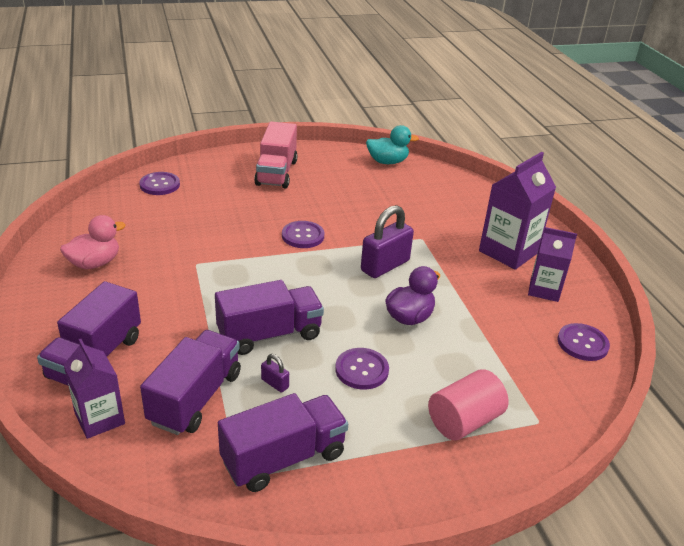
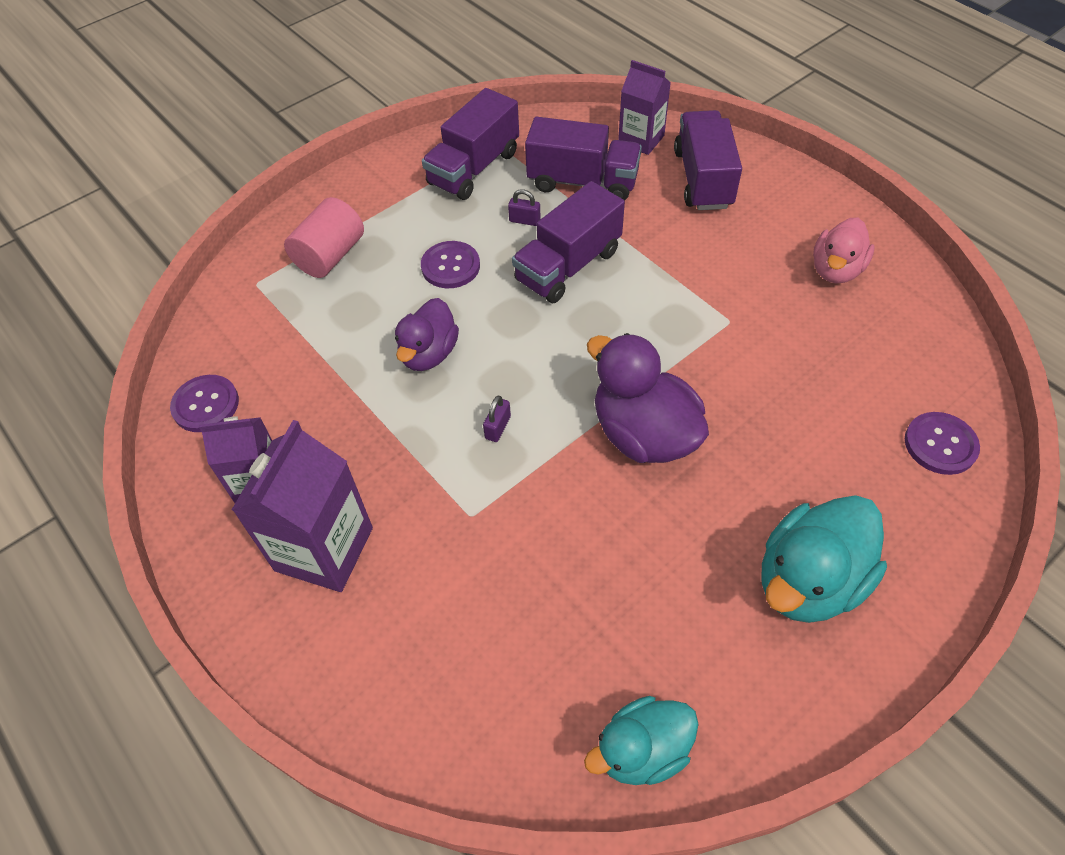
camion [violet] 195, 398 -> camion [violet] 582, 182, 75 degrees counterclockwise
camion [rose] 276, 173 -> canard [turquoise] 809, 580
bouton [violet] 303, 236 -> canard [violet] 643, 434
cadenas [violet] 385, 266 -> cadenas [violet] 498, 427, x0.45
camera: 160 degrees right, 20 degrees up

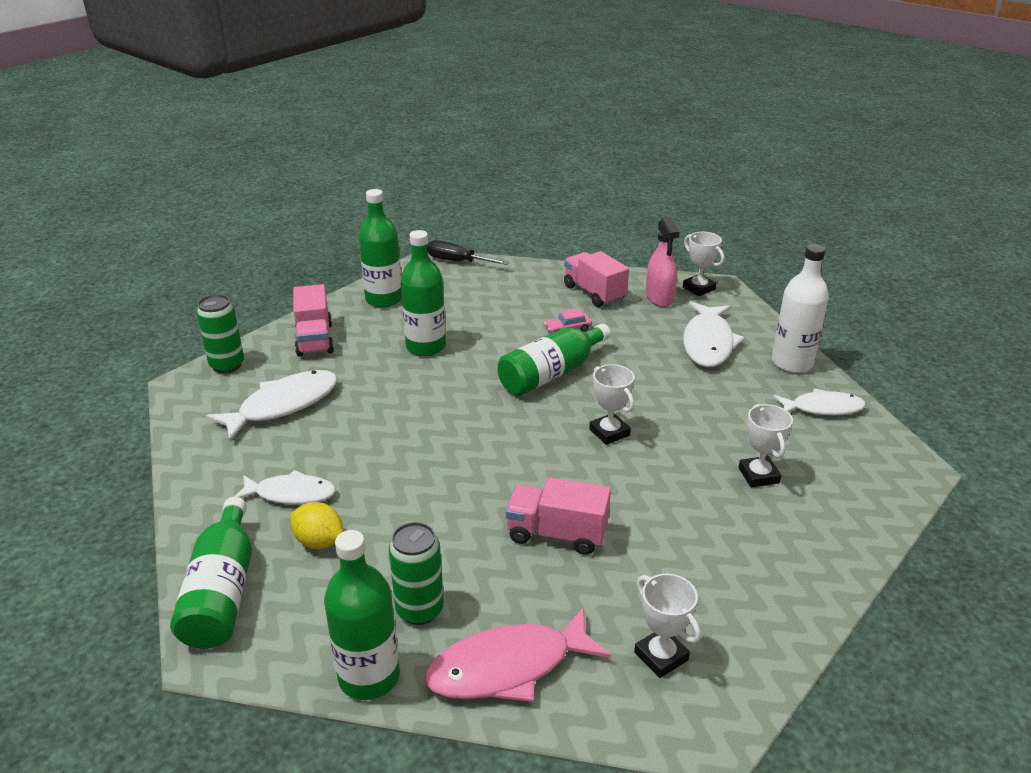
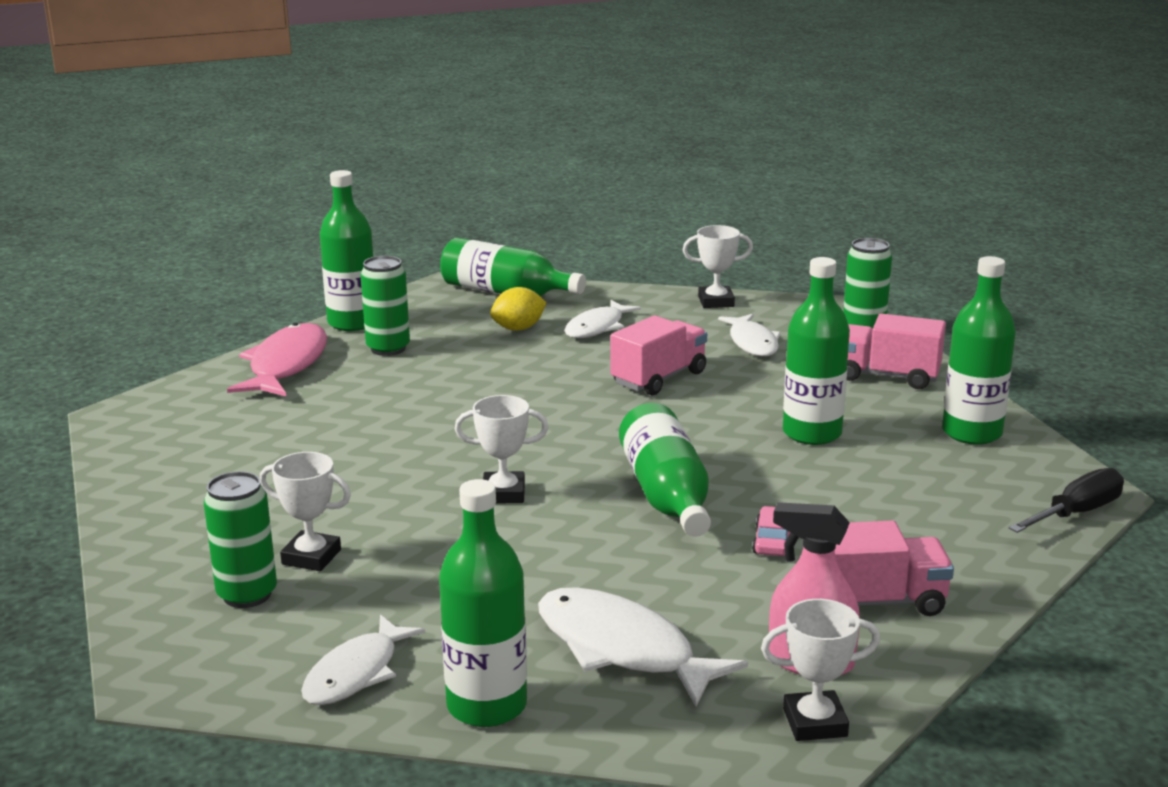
poisson [blanc] 283, 405 -> poisson [blanc] 752, 343, x0.67
camion [rose] 557, 534 -> camion [rose] 659, 378, relocated
trophée [blanc] 661, 656 -> trophée [blanc] 716, 302, relocated
bouteille [blanc] 792, 363 -> bouteille [vert] 487, 705
none -> canette [vert] 247, 595
camera: 120 degrees right, 10 degrees down

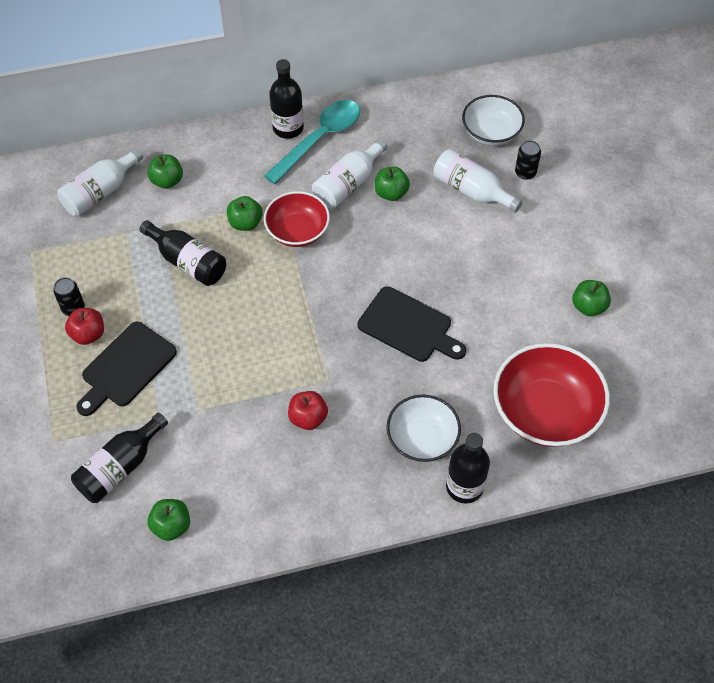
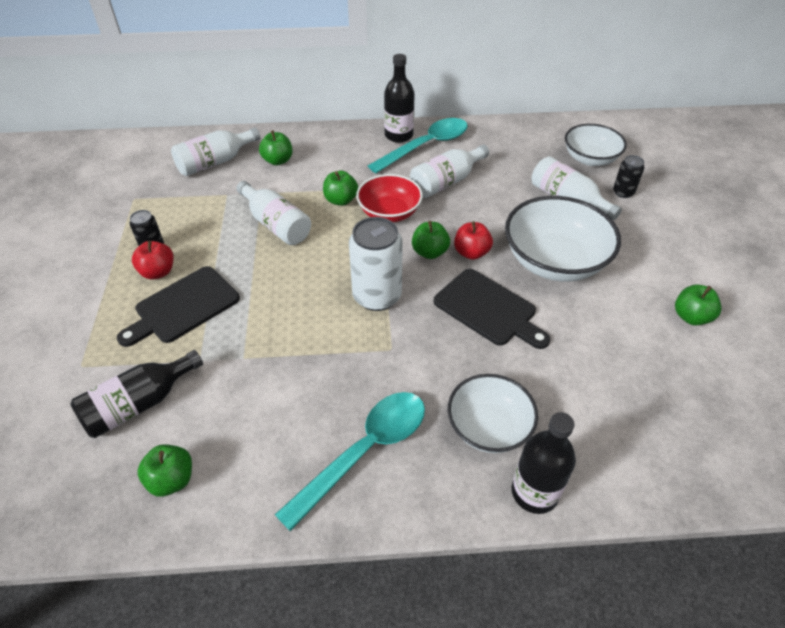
bouteille [noir] 188, 262 -> bouteille [blanc] 276, 224
pomme [rouge] 308, 418 -> pomme [rouge] 471, 253, relocated
pomme [vert] 391, 193 -> pomme [vert] 430, 252, relocated
bol [rouge] 545, 411 -> none
none -> cuillère [turquoise] 365, 451
none -> canette [blanc] 377, 296
none -> bol [blanc] 554, 261
camera: 10 degrees right, 10 degrees down

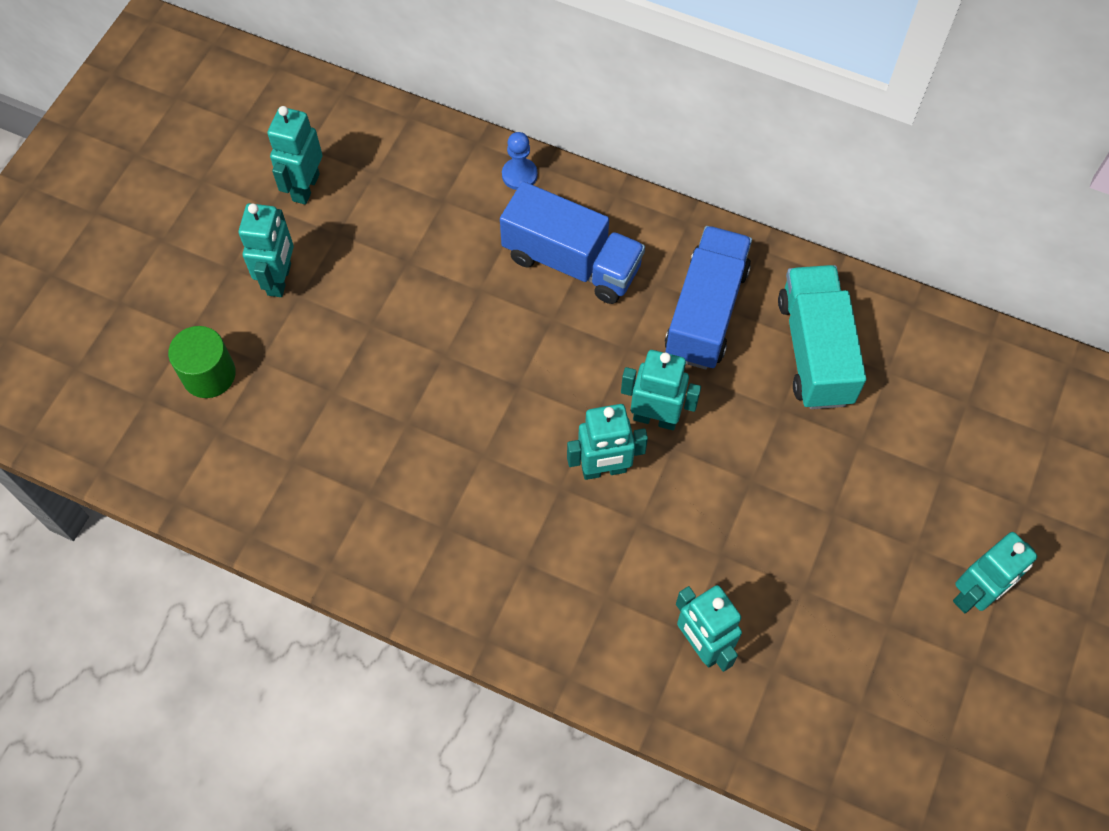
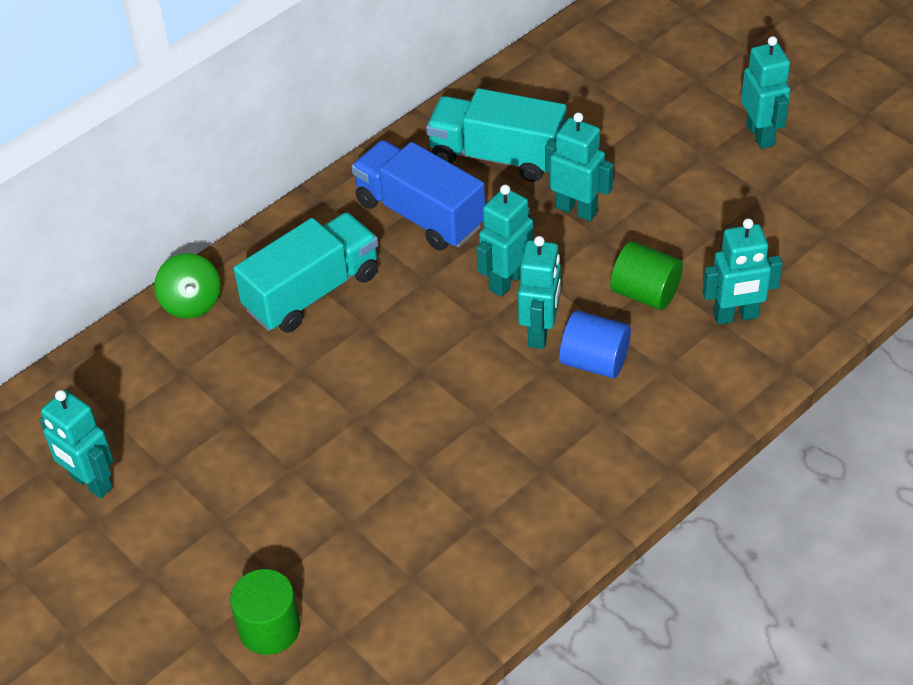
robot [turquoise] 280, 279 -> robot [turquoise] 576, 209, relocated
camion [bleu] 571, 262 -> camion [turquoise] 312, 292
pion [bleu] 519, 175 -> toupie [vert] 191, 303
none -> cylindre [bleu] 594, 361
none -> cylindre [vert] 645, 293
camera: 65 degrees left, 15 degrees down

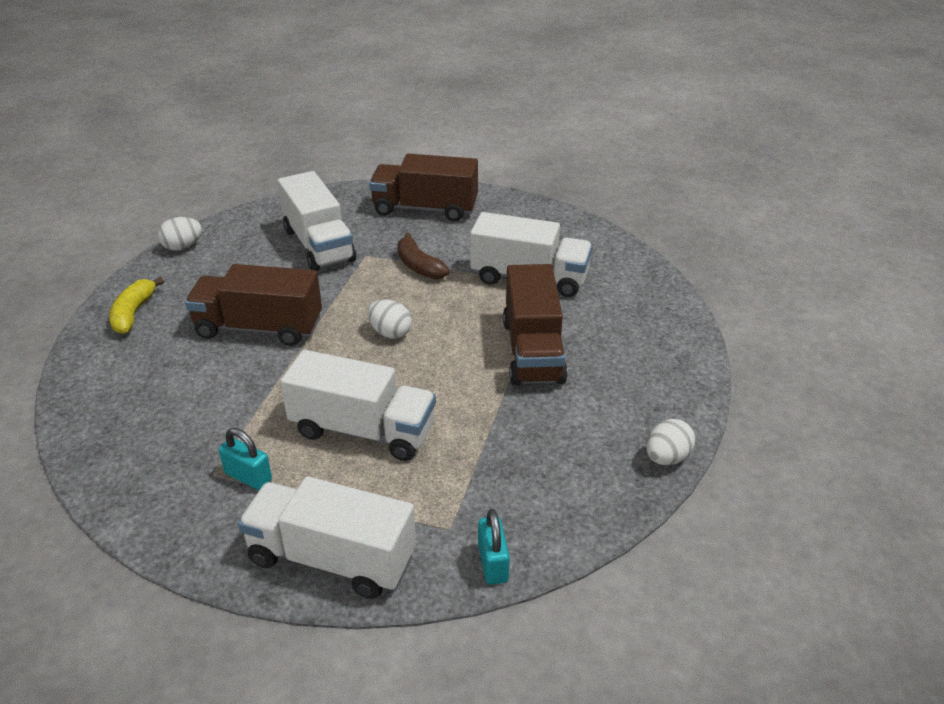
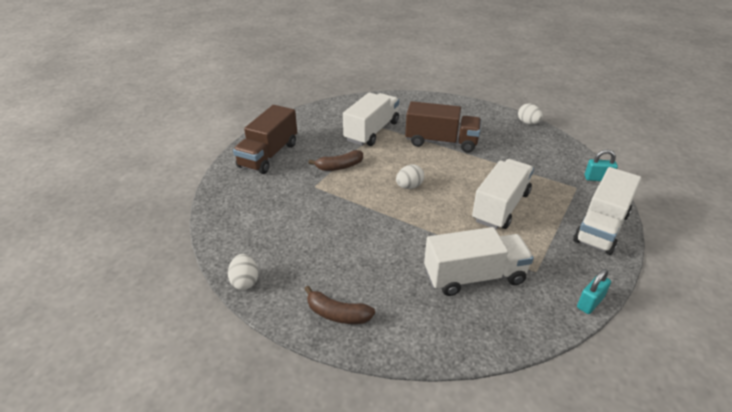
banane [jaune] 133, 313 -> banane [marron] 337, 314
camion [marron] 259, 328 -> none
cadenas [turquoise] 248, 476 -> cadenas [turquoise] 590, 302, relocated
camion [blanc] 319, 245 -> camion [blanc] 474, 276, relocated
camera: 75 degrees left, 0 degrees up

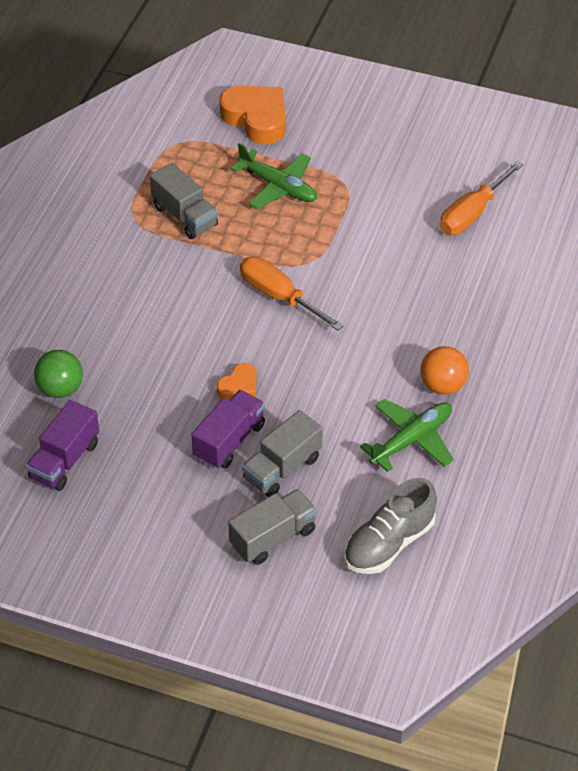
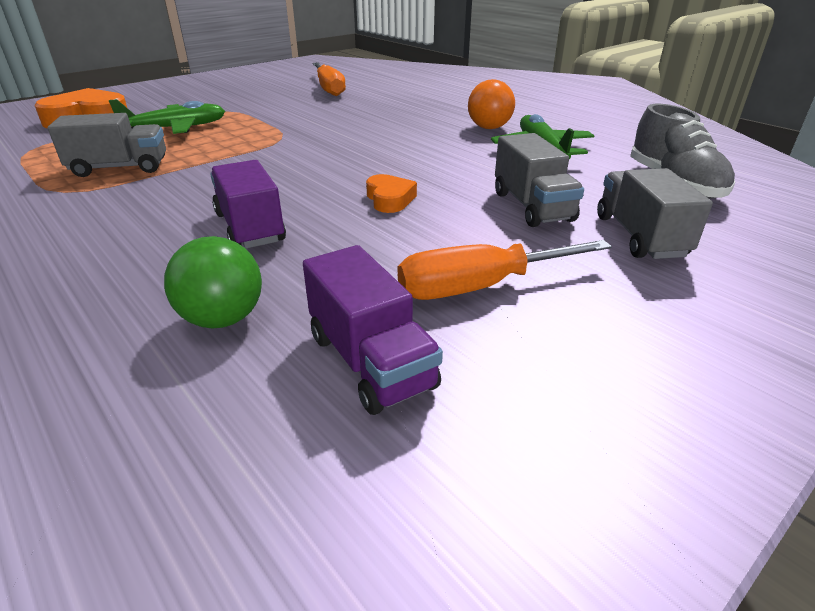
camion [violet] 229, 441 -> camion [violet] 250, 227, relocated
tournevis [orange] 279, 296 -> tournevis [orange] 480, 287, relocated
camera: 60 degrees left, 15 degrees down

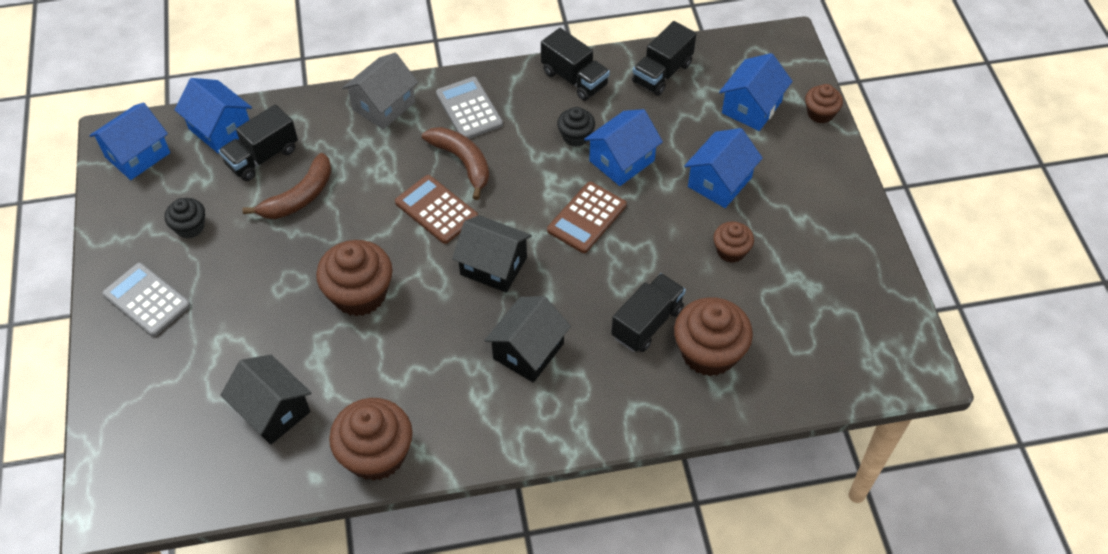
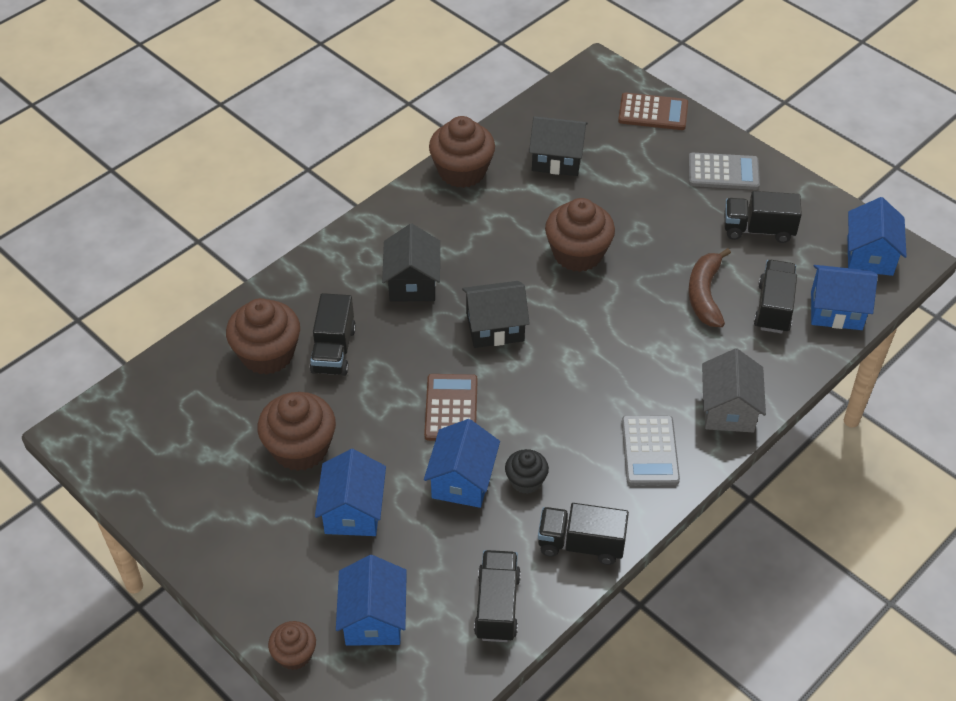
muffin [noir] 190, 227 -> camion [noir] 758, 230
calculatrice [marron] 436, 210 -> calculatrice [marron] 653, 112, relocated
banane [marron] 462, 162 -> none
calculatrice [gris] 469, 109 -> calculatrice [gris] 650, 451, 60 degrees clockwise
muffin [marron] 731, 251 -> muffin [marron] 300, 448, x1.80
camera: 145 degrees right, 5 degrees down

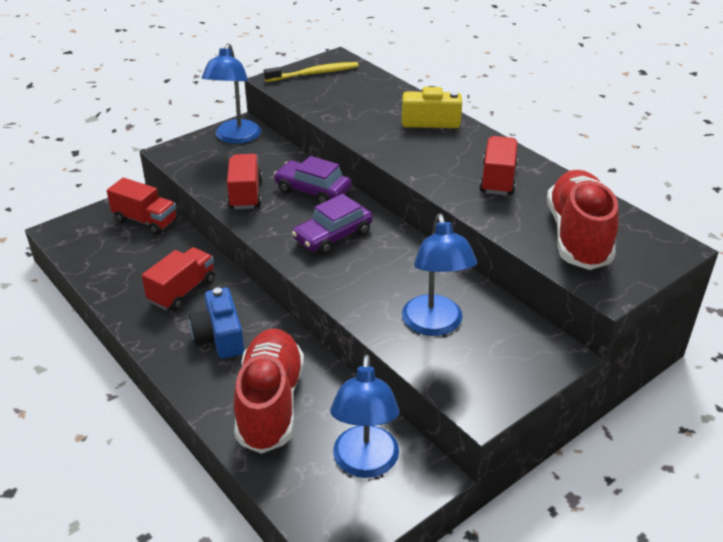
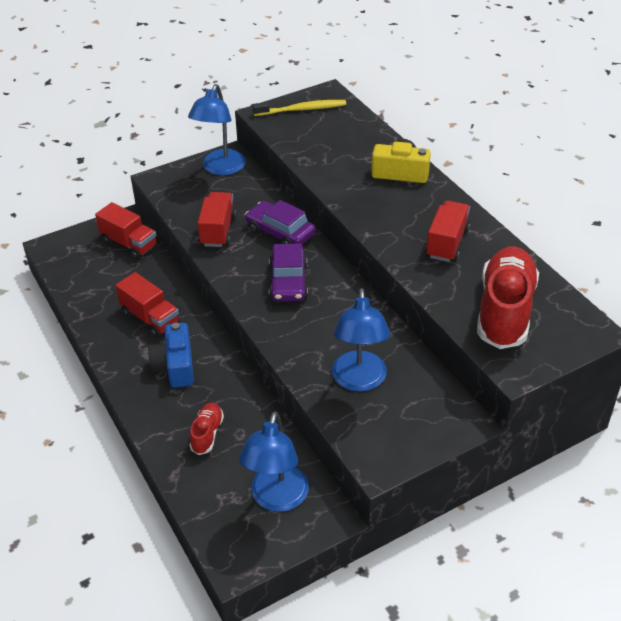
camion [rouge] 182, 291 -> camion [rouge] 150, 318, 90 degrees clockwise
chaussure [rouge] 270, 403 -> chaussure [rouge] 207, 434, x0.47
voiture [violet] 333, 236 -> voiture [violet] 288, 281, 60 degrees counterclockwise
camera: 10 degrees right, 5 degrees up

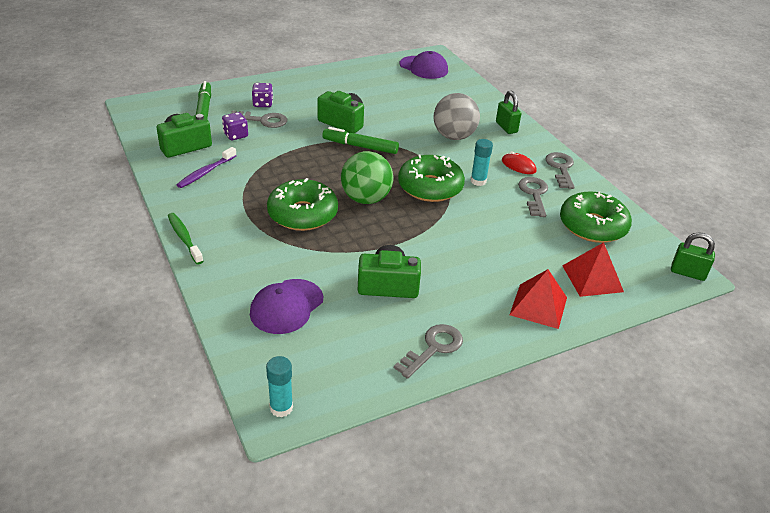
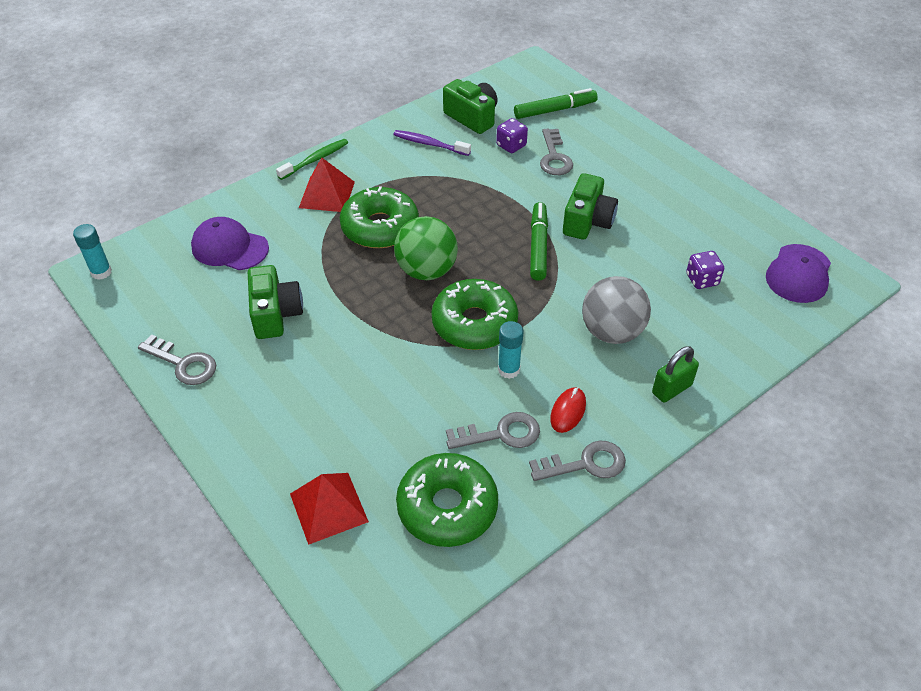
dé [violet] 263, 104 -> dé [violet] 702, 280, relocated
pyramide [rouge] 538, 306 -> pyramide [rouge] 327, 194, relocated
cadenas [vert] 687, 273 -> none
camera: 80 degrees right, 10 degrees up

